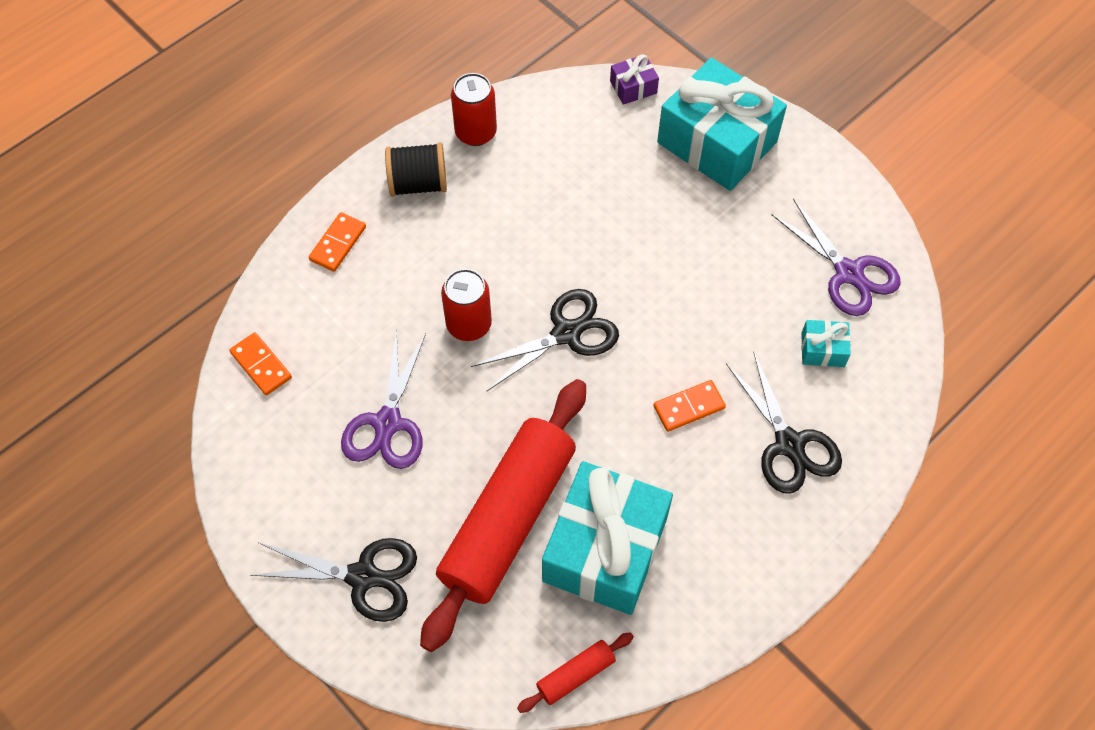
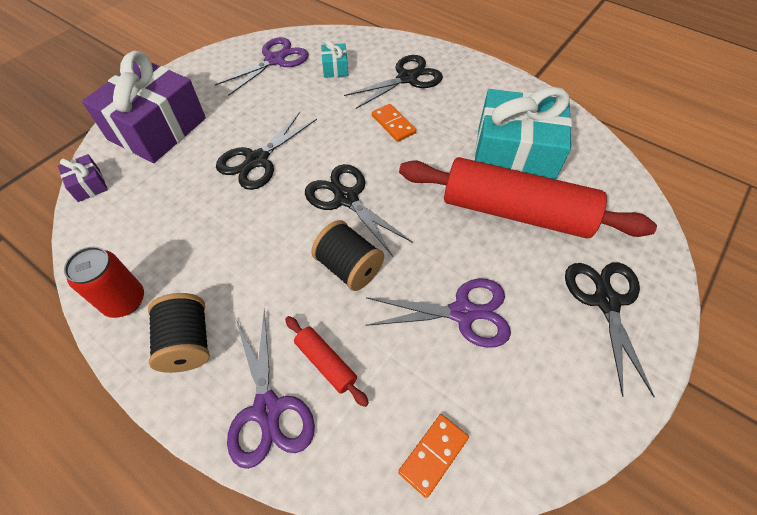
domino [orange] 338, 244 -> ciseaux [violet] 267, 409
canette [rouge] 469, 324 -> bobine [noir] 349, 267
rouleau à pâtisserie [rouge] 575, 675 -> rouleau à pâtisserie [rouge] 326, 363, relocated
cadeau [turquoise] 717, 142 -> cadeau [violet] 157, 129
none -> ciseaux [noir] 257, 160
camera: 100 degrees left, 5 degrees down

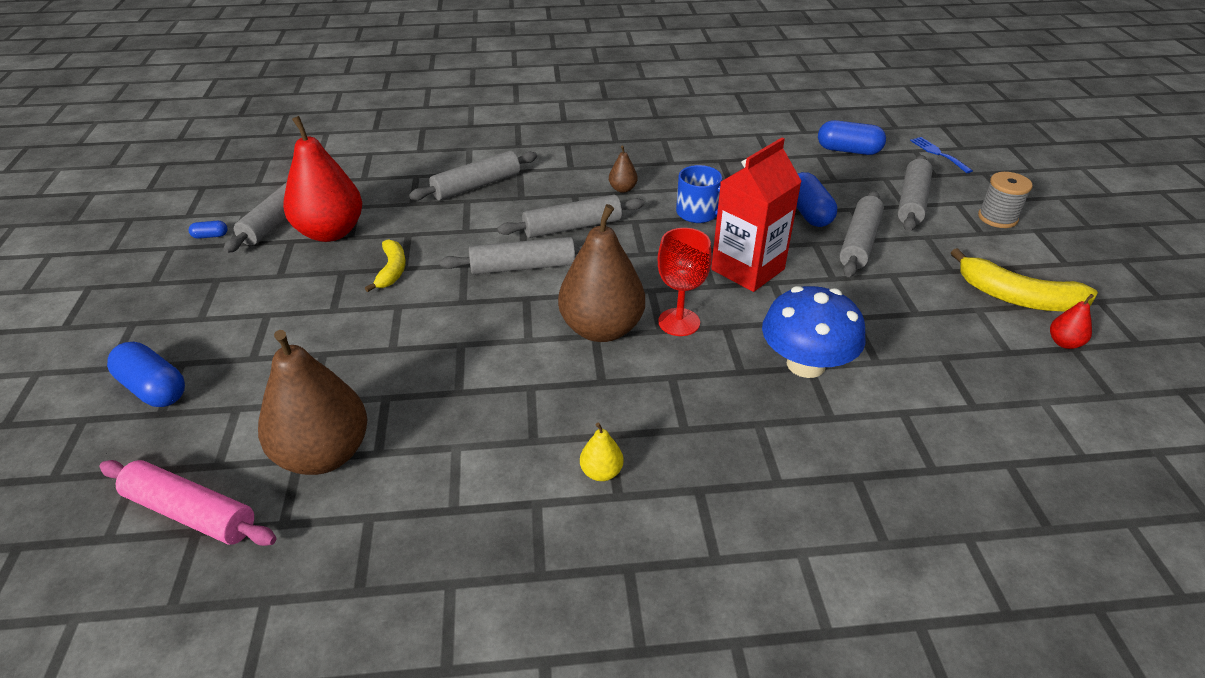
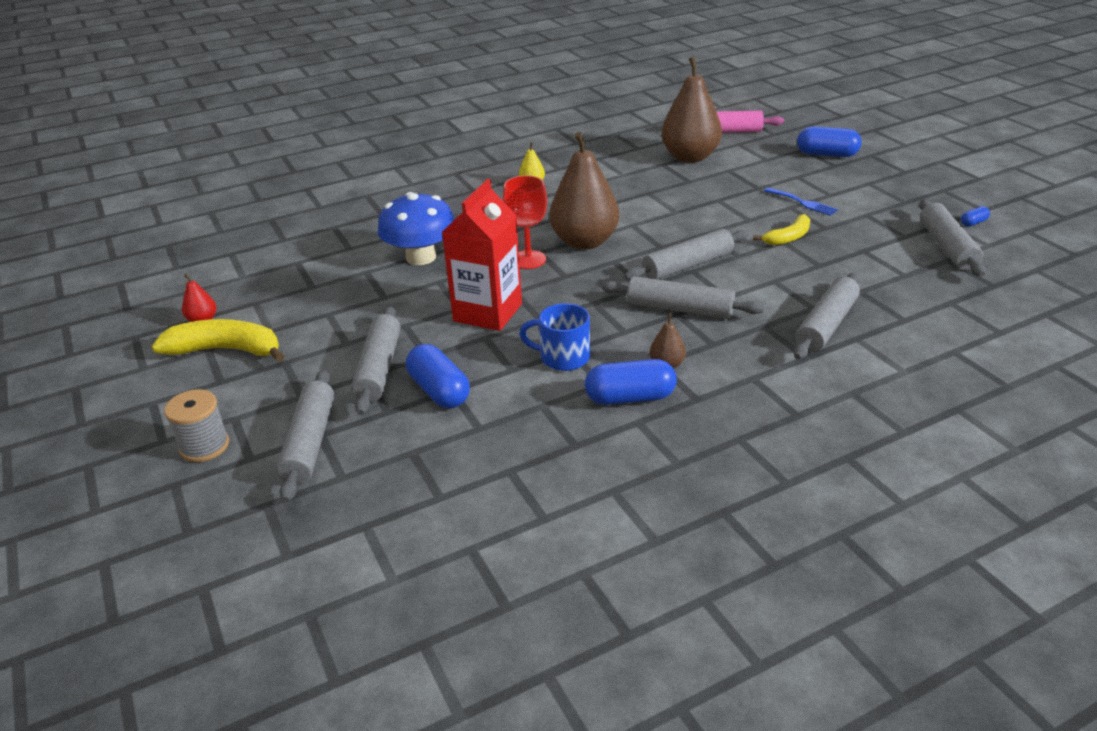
poire [rouge] 330, 232 -> none
banane [jaune] 392, 270 -> banane [jaune] 788, 237, 105 degrees counterclockwise
rouleau à pâtisserie [gris] 572, 227 -> rouleau à pâtisserie [gris] 680, 309, 60 degrees clockwise
gélule [bleu] 848, 150 -> gélule [bleu] 630, 397, relocated
fourchette [bleu] 938, 153 -> fourchette [bleu] 803, 203, relocated
camera: 160 degrees right, 5 degrees down

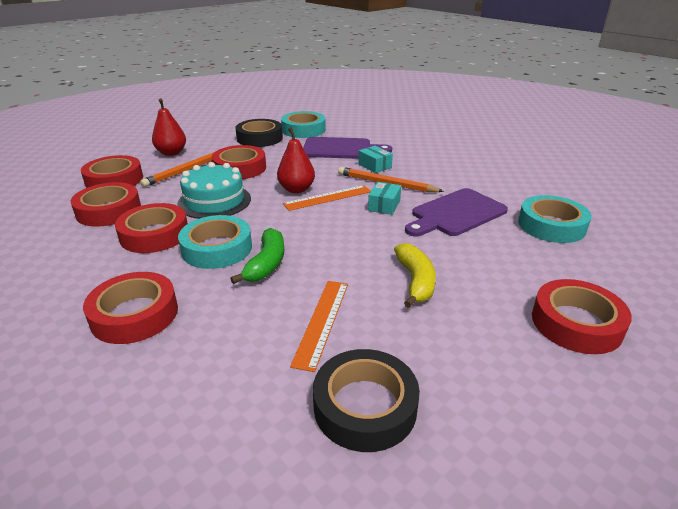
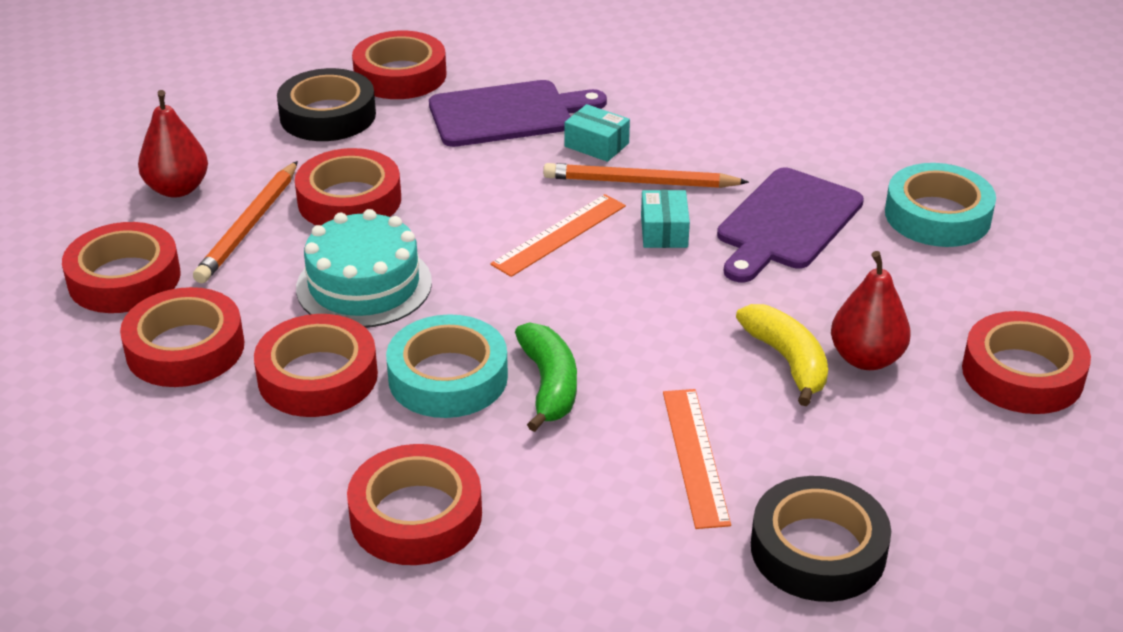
poire [rouge] 296, 189 -> poire [rouge] 866, 358, relocated
ruban adhésif [turquoise] 303, 130 -> ruban adhésif [rouge] 400, 75
camera: 20 degrees left, 5 degrees up

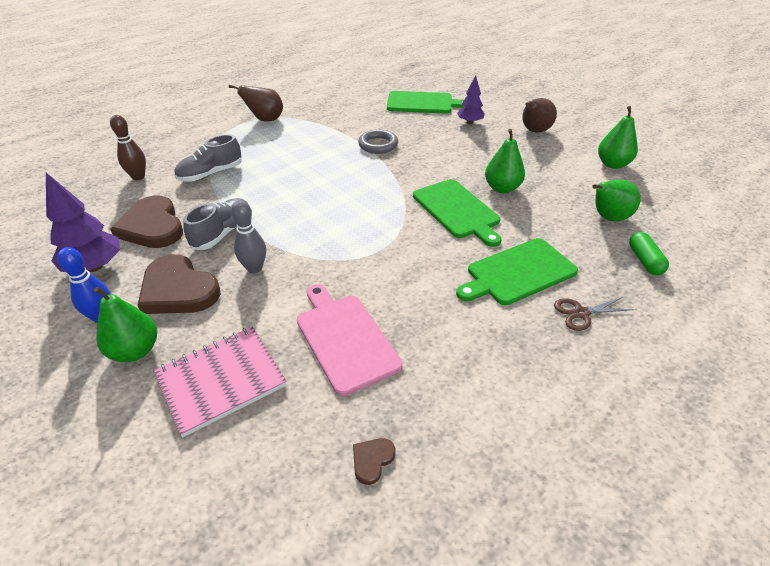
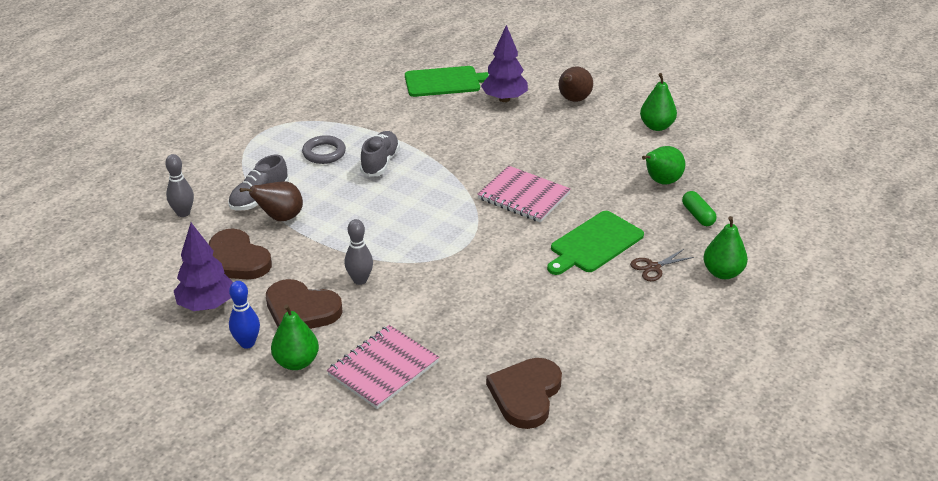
quille [marron] 138, 176 -> quille [gris] 183, 213
chaussure [gris] 223, 233 -> chaussure [gris] 380, 162, relocated
poire [marron] 265, 120 -> poire [marron] 280, 217, relocated
planche à découper [rose] 345, 339 -> none
cœur [marron] 372, 460 -> cœur [marron] 526, 394, x2.32
anneau [gris] 378, 145 -> anneau [gris] 324, 153, relocated
planche à découper [vert] 457, 210 -> carnet [rose] 523, 196
arbre [violet] 469, 122 -> arbre [violet] 504, 99, x1.59
poire [vert] 502, 188 -> poire [vert] 722, 273, relocated
camera: 15 degrees left, 5 degrees down

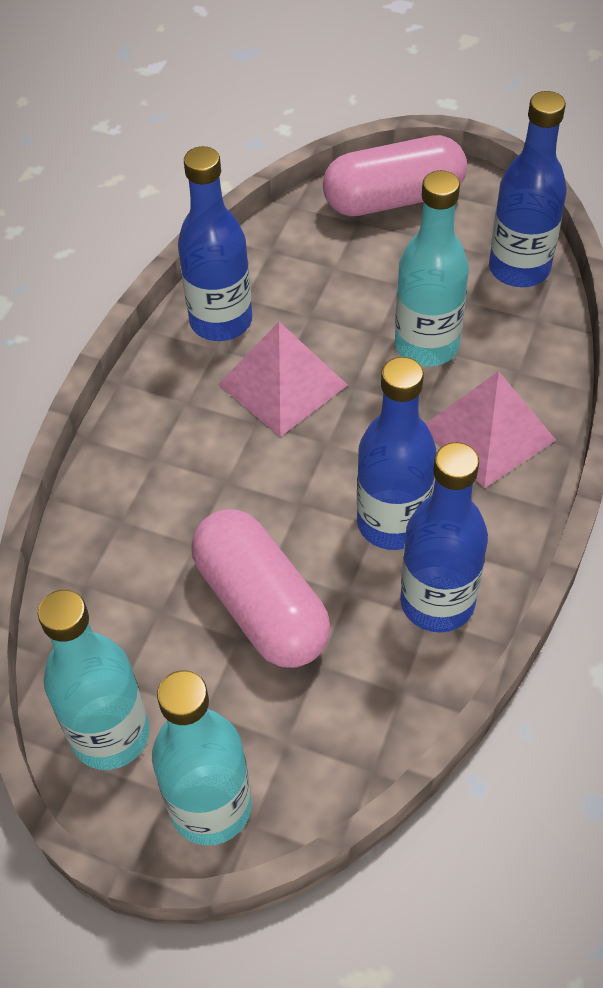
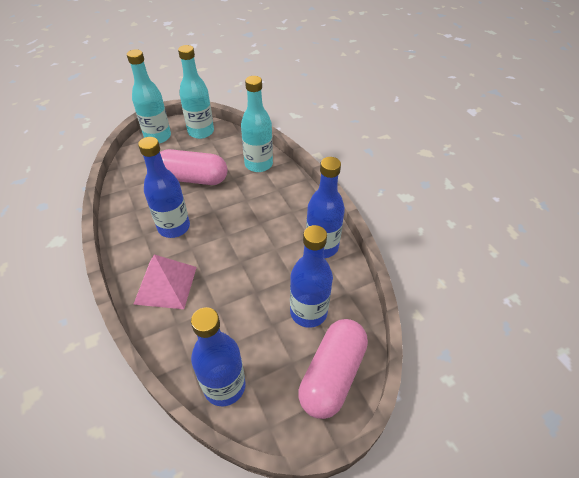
pyramide [rose] 282, 384 -> none
bouteille [turquoise] 426, 346 -> bouteille [turquoise] 258, 164, relocated
bouteille [bleu] 437, 602 -> bouteille [bleu] 308, 312, relocated
camera: 130 degrees right, 5 degrees down

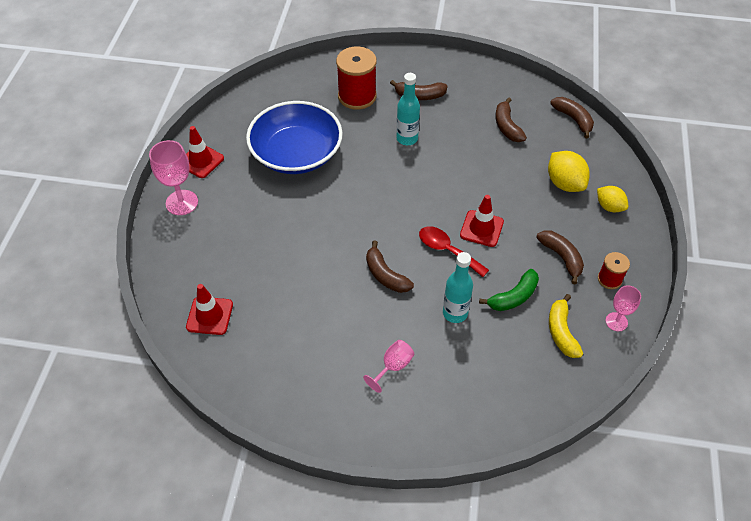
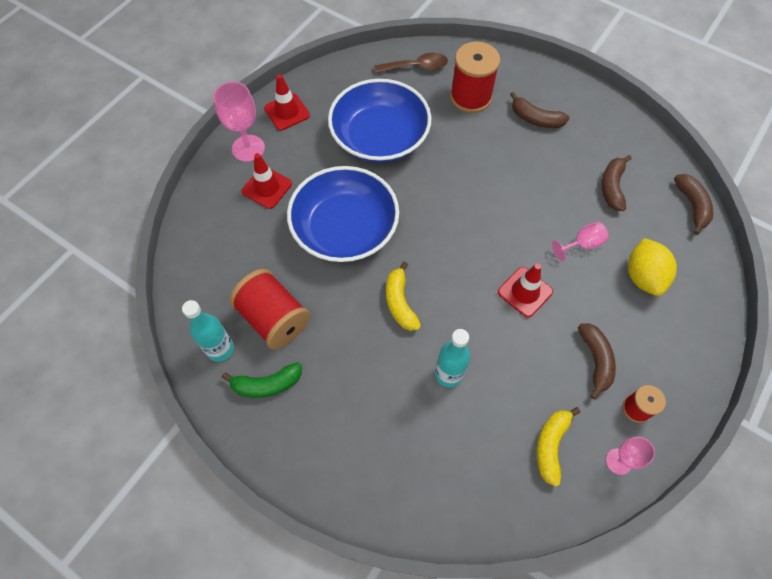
cône de chantier [rouge] 209, 316 -> cône de chantier [rouge] 267, 188, relocated
verre à pied [rose] 393, 367 -> verre à pied [rose] 582, 244, relocated
banane [marron] 385, 275 -> banane [jaune] 400, 302
bouteille [turquoise] 407, 139 -> bouteille [turquoise] 220, 349, relocated
cuillère [rouge] 447, 250 -> none
banane [vert] 513, 297 -> banane [vert] 267, 384, relocated
citron [jaune] 609, 207 -> none
none -> bobine [rouge] 274, 318
none -> bol [bleu] 345, 228
none -> cuillère [marron] 416, 67
camera: 25 degrees right, 10 degrees up

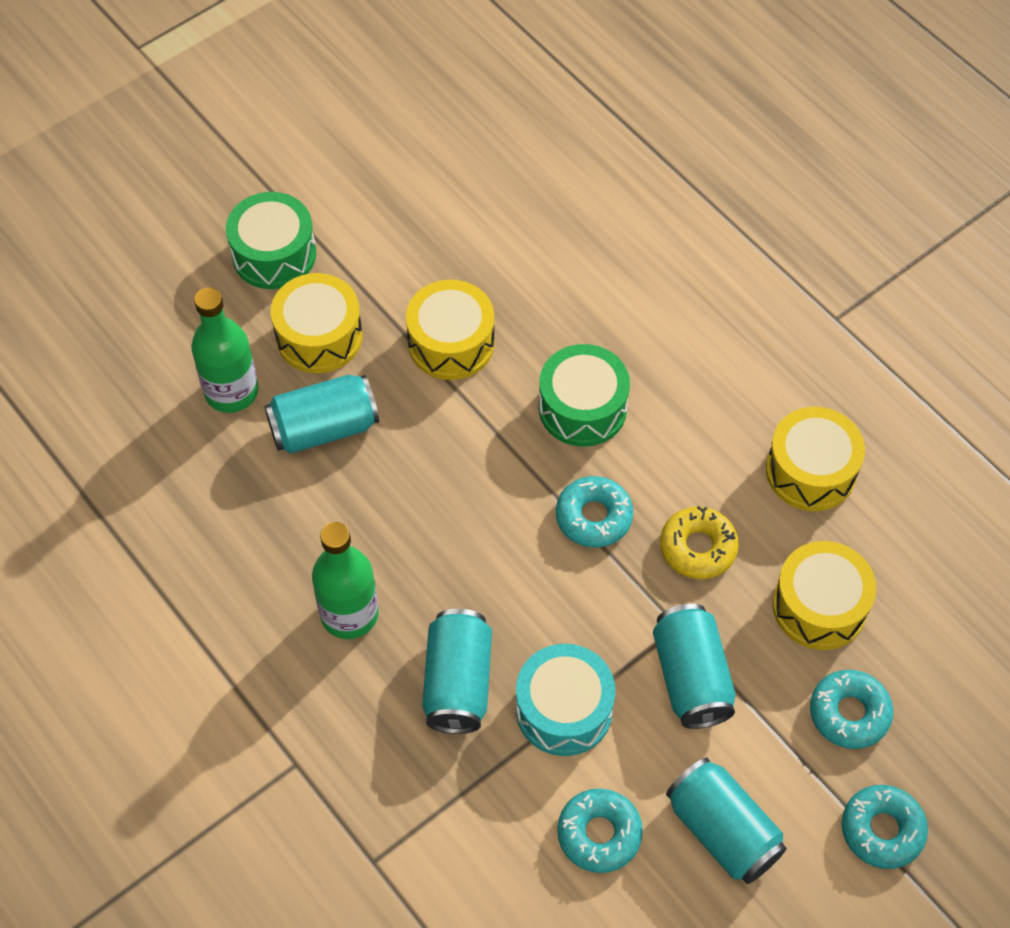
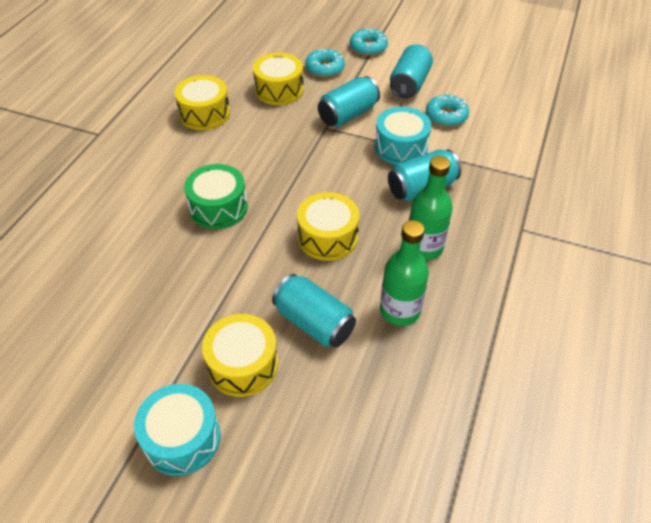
bouteille [vert] 231, 391 -> bouteille [vert] 400, 310, relocated
tambour [vert] 274, 254 -> tambour [turquoise] 182, 438
tambour [jaune] 451, 343 -> tambour [jaune] 328, 237, relocated
beignet [turquoise] 593, 517 -> none
beignet [jaune] 698, 548 -> none
camera: 120 degrees left, 10 degrees down

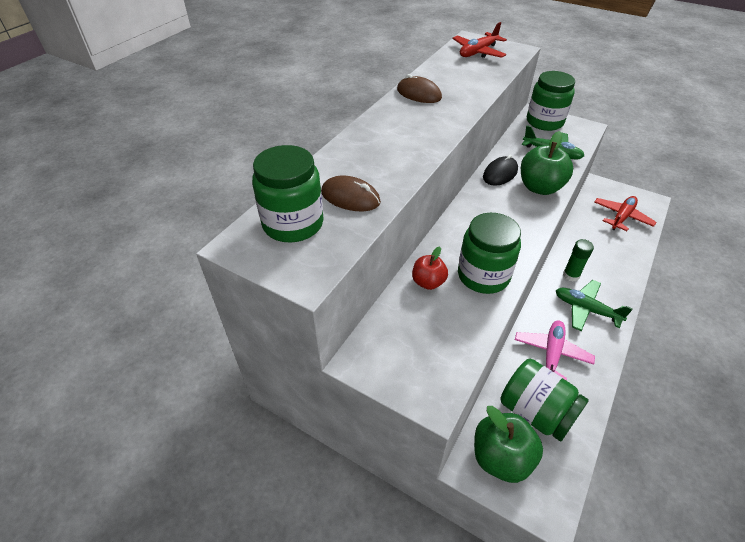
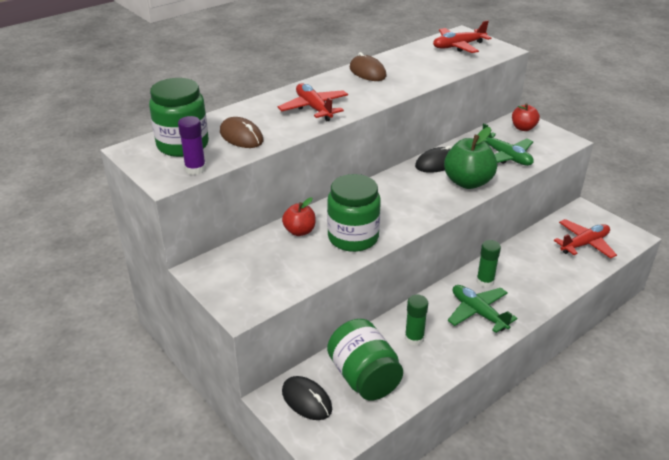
pomme [vert] 501, 458 -> souris [noir] 306, 400
avion [rose] 551, 353 -> bâton de colle [vert] 414, 338
bocal [vert] 544, 122 -> pomme [rouge] 523, 128
none -> bâton de colle [violet] 195, 169
none -> avion [rouge] 314, 108
camera: 20 degrees right, 10 degrees down

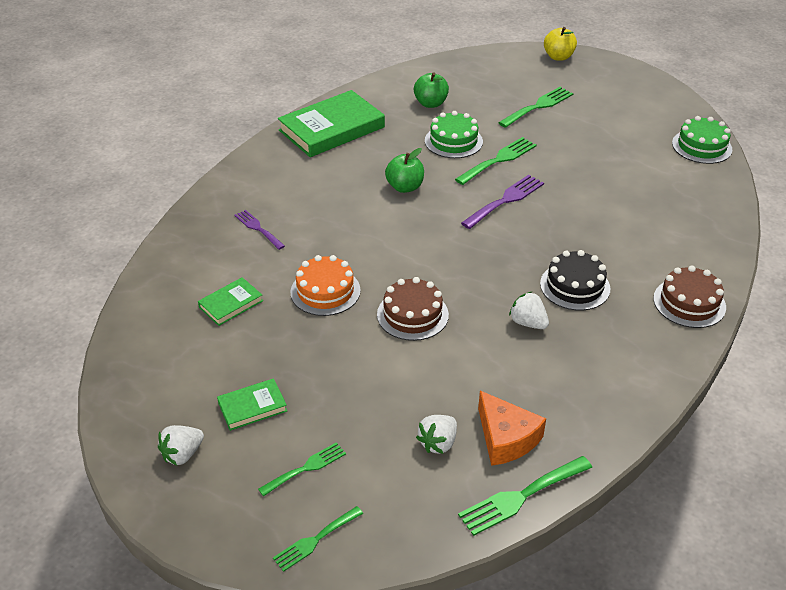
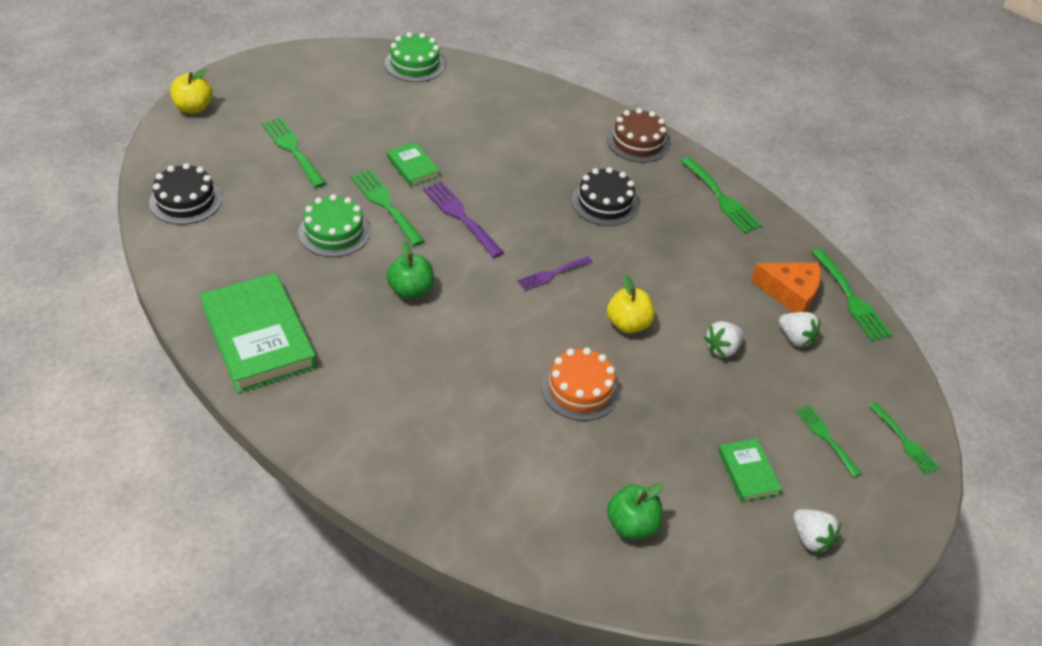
livre [vert] 231, 304 -> livre [vert] 413, 167, relocated
fourchette [violet] 258, 228 -> fourchette [violet] 552, 274, relocated
gâteau [marron] 412, 314 -> pomme [jaune] 627, 324
pomme [vert] 430, 103 -> pomme [vert] 631, 525, relocated
fromage [orange] 506, 438 -> fromage [orange] 790, 293, 45 degrees clockwise
fraise [blanc] 528, 323 -> fraise [blanc] 722, 349, relocated
none -> gâteau [noir] 185, 200
none -> fourchette [vert] 721, 198
camera: 85 degrees left, 5 degrees up

